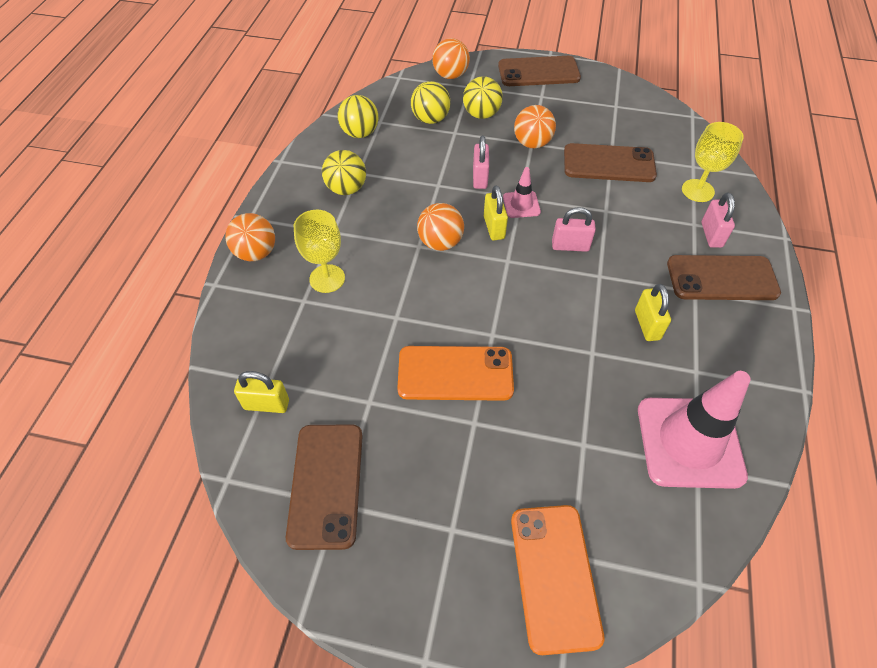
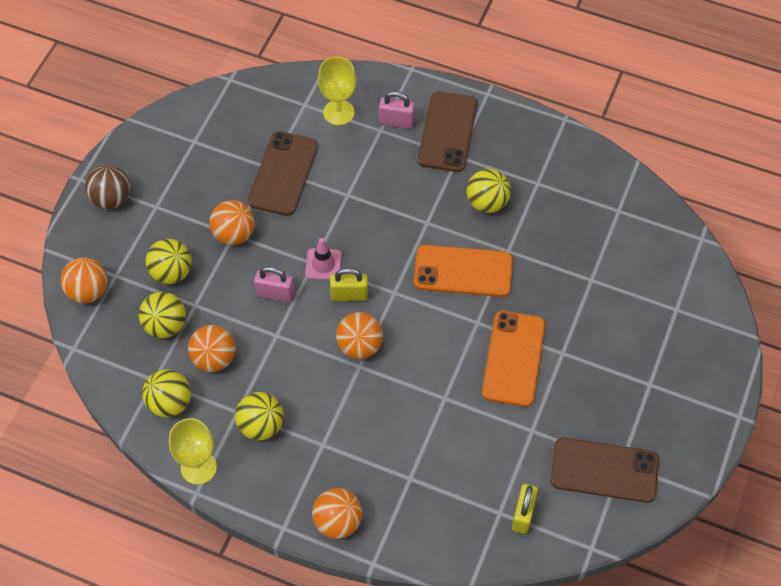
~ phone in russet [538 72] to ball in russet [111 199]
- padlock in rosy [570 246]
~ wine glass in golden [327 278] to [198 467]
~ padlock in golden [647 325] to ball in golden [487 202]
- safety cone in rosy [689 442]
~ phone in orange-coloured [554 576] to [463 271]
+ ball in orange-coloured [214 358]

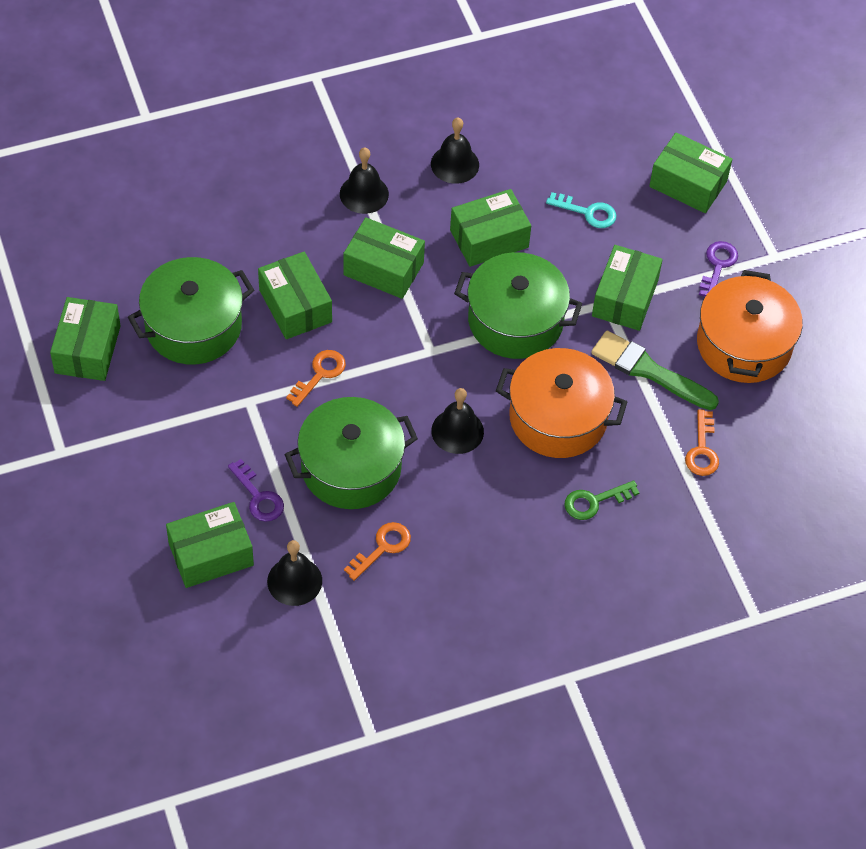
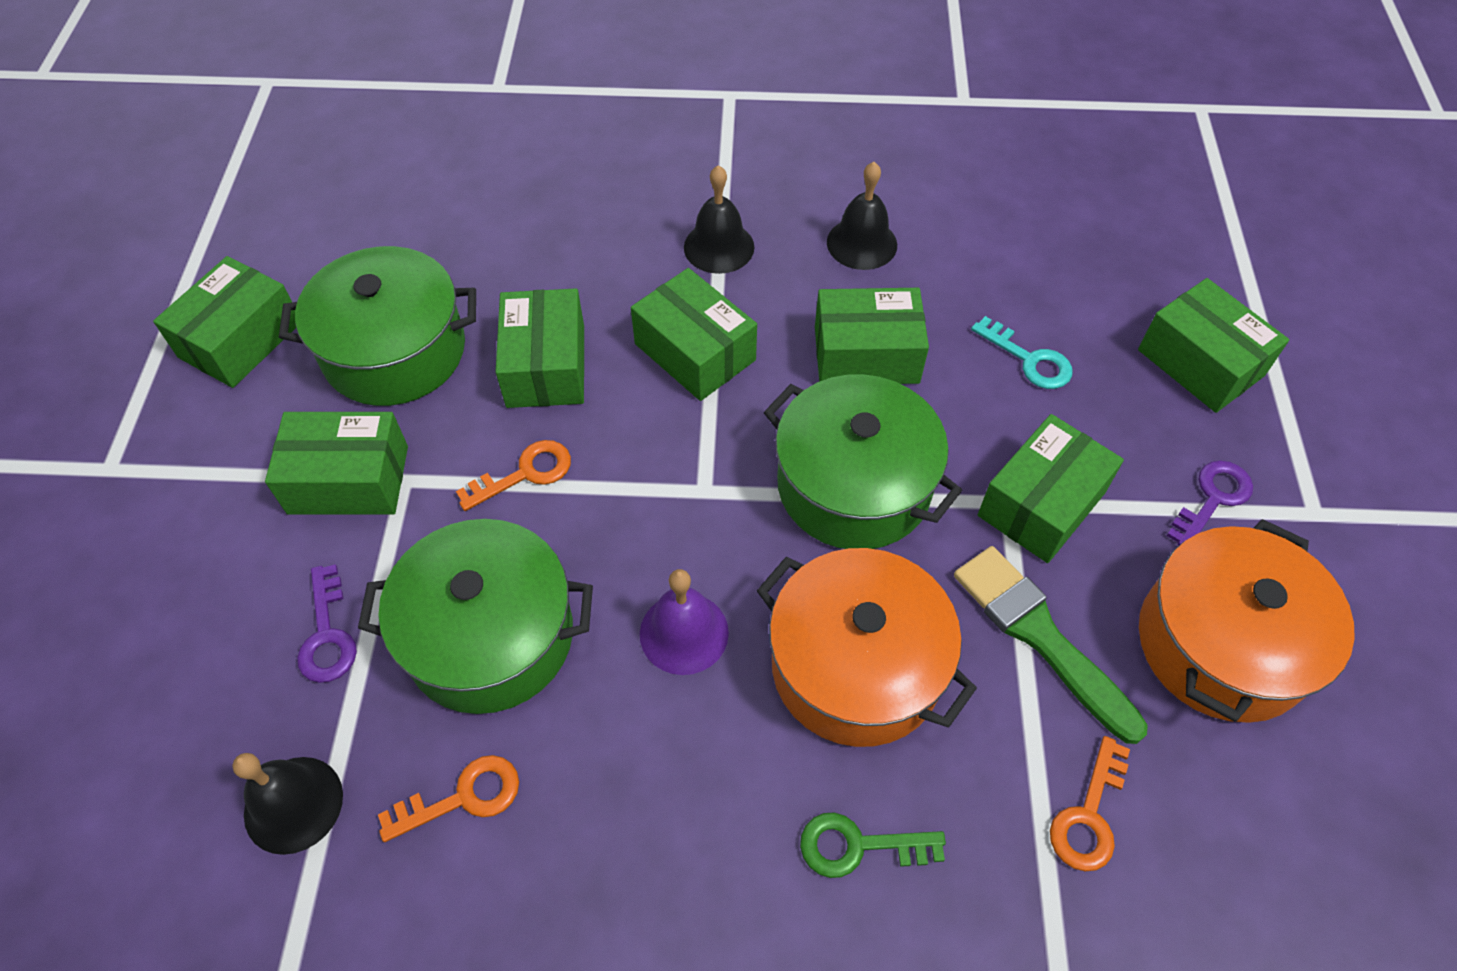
~ school bell in ebony [457 431] to school bell in purple [684 633]
~ box in emerald [211 554] to [348 479]

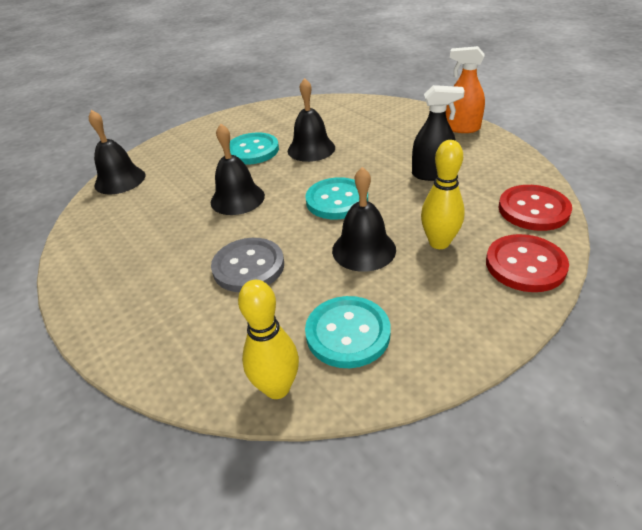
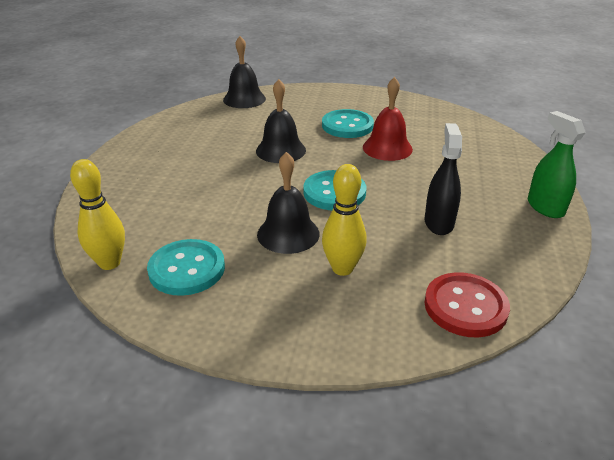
~ spray cleaner in orange-coloured [461 128] to spray cleaner in emerald [545 207]
~ school bell in ebony [311 149] to school bell in red [387 148]
~ spray cleaner in ebony [432 174] = [439 223] 135 degrees counterclockwise
- shirt button in red [525 265]
- shirt button in ash-grey [248 267]

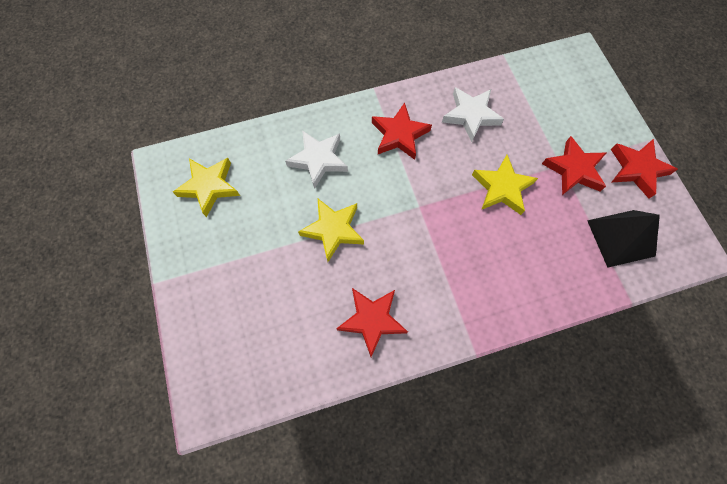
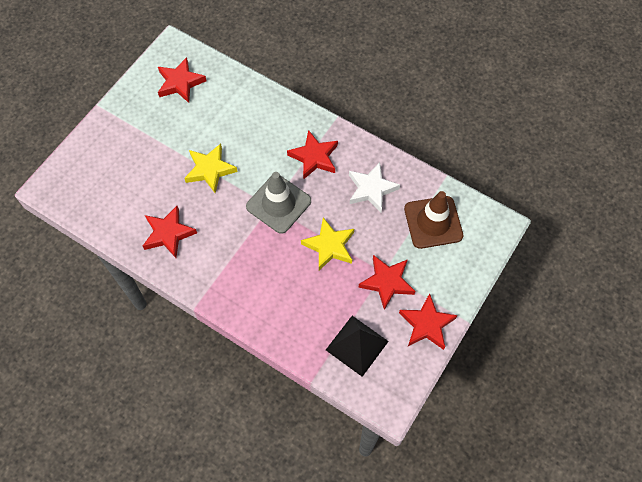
- five-pointed star in snow-white [318 160]
~ five-pointed star in golden [209 187] to five-pointed star in red [180 83]
+ safety cone in ash-grey [278 204]
+ safety cone in russet [433 222]

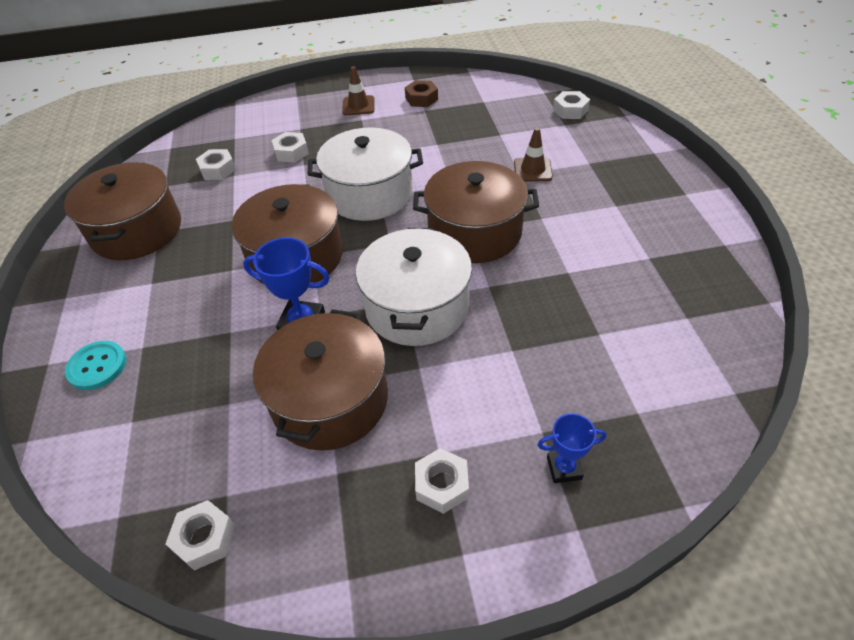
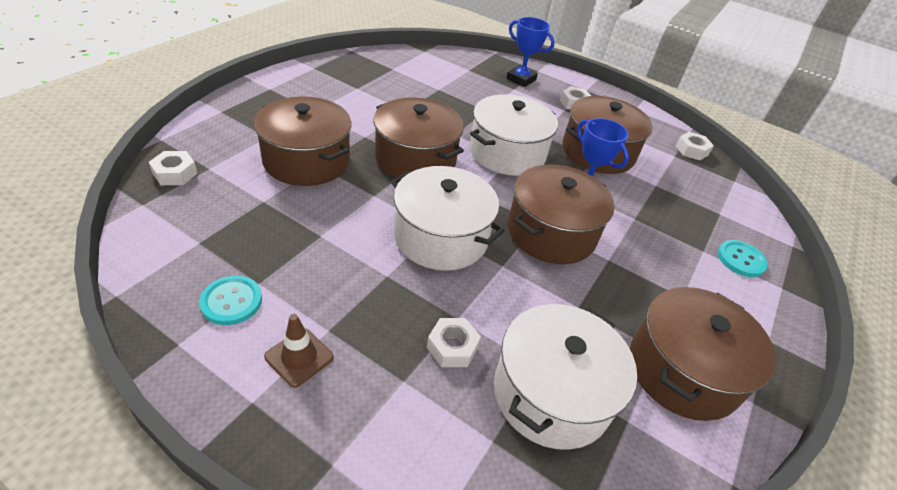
~ hex nut in russet [421 99] to shirt button in aqua [231 301]
~ safety cone in russet [532 170] to stockpot in russet [306 160]
~ hex nut in snow-white [218 169] to stockpot in snow-white [551 393]
~ award cup in royal blue [564 468] = [521 79] x1.57

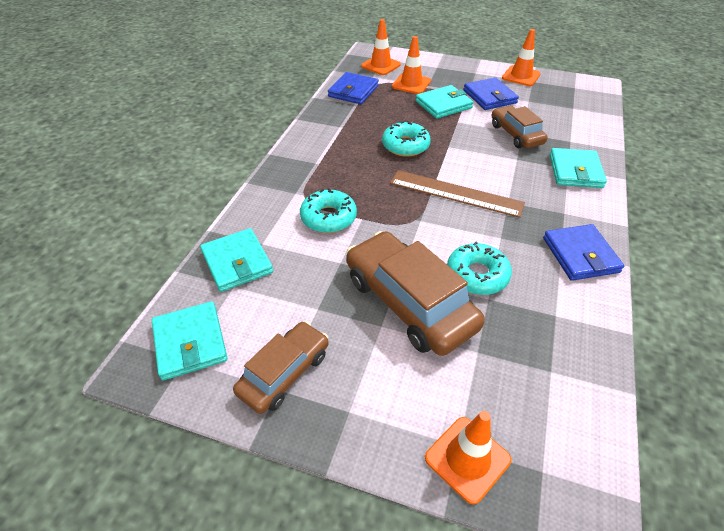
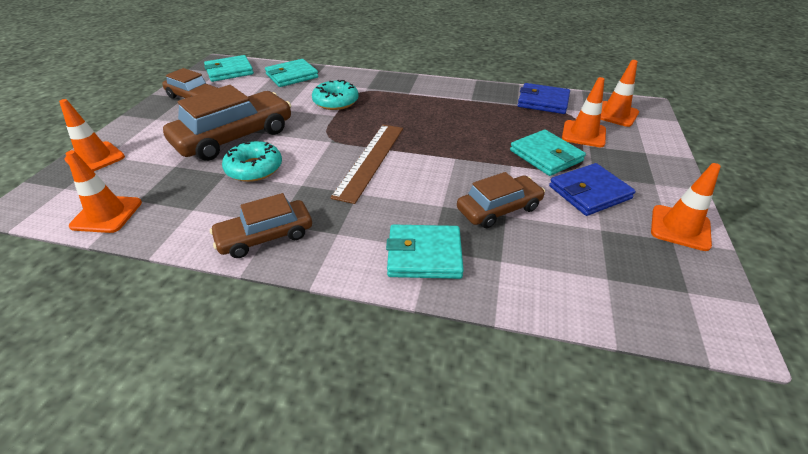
- glazed donut in aqua [405 145]
~ card wallet in royal blue [580 255] to automobile in russet [265 236]
+ safety cone in orange-coloured [107 214]

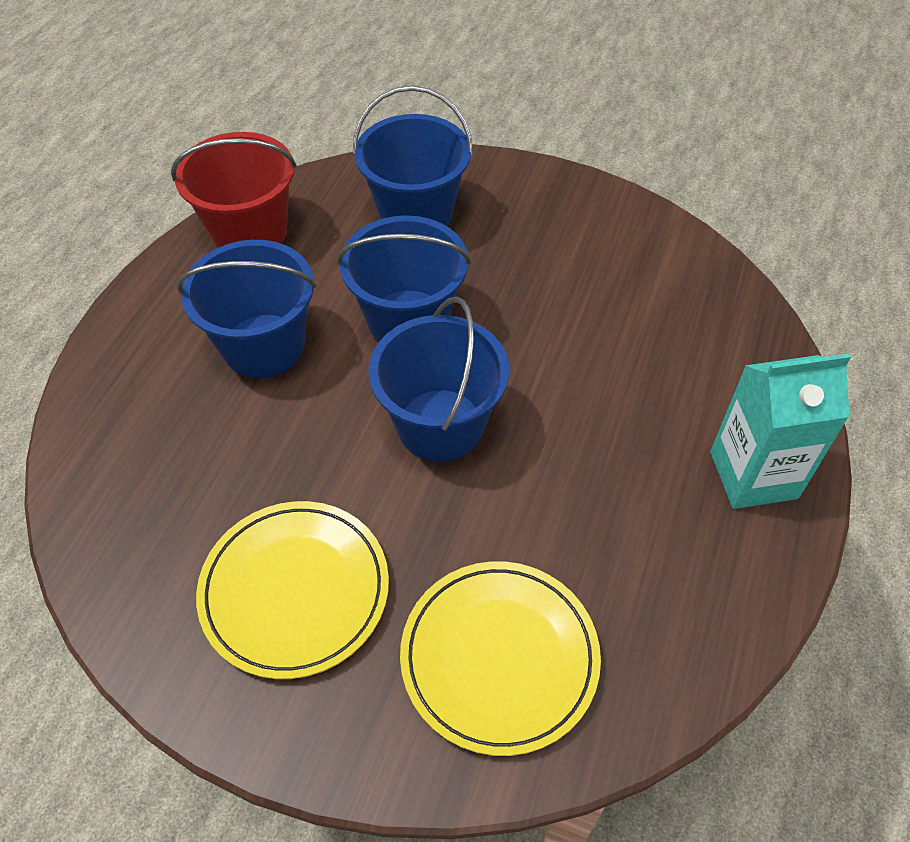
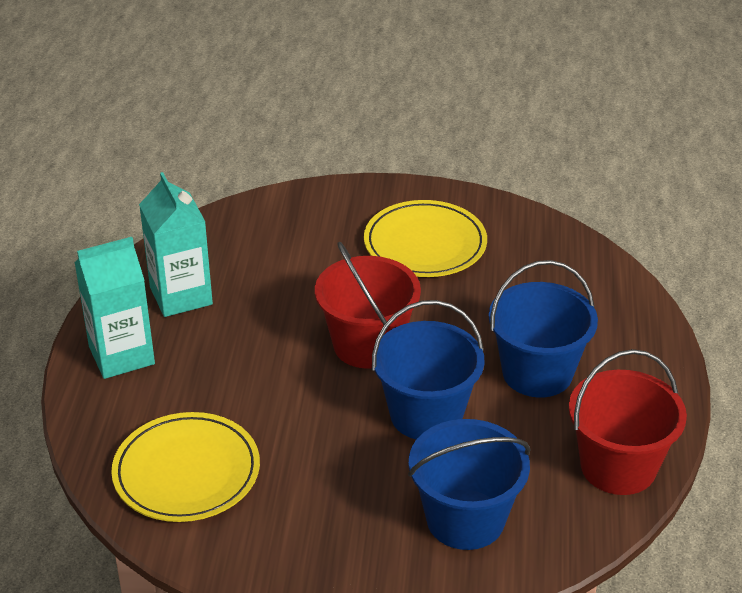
~ pail in royal blue [440 425] to pail in red [367 345]
~ flat dish in golden [499 658] to [186 472]
+ milk carton in aqua [181 296]

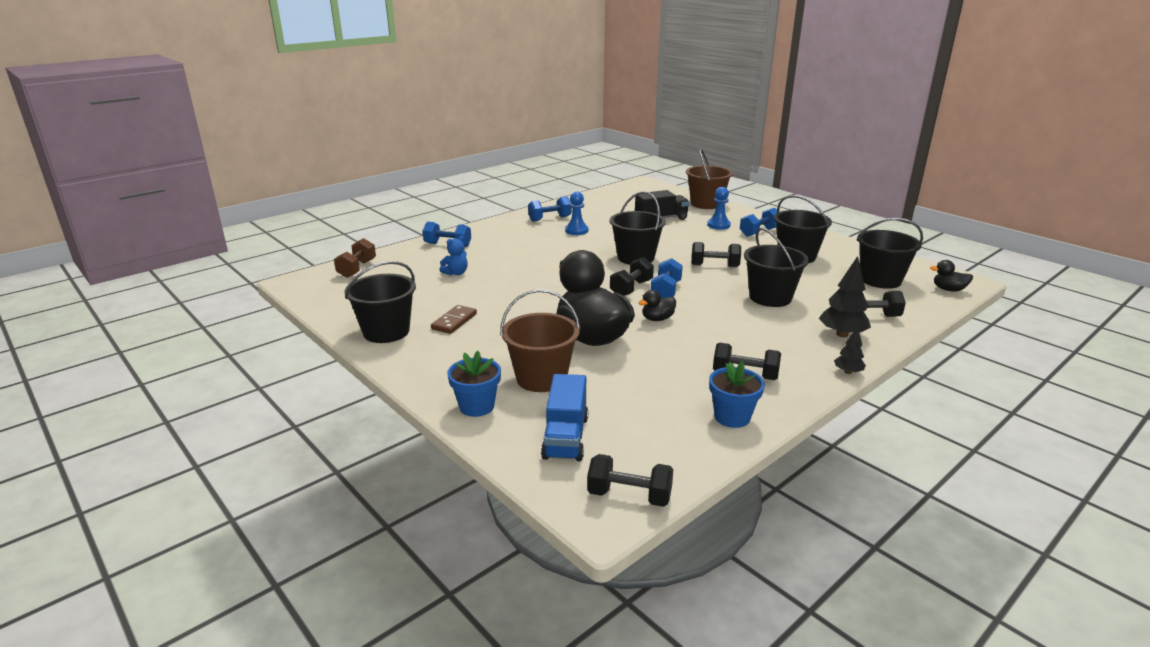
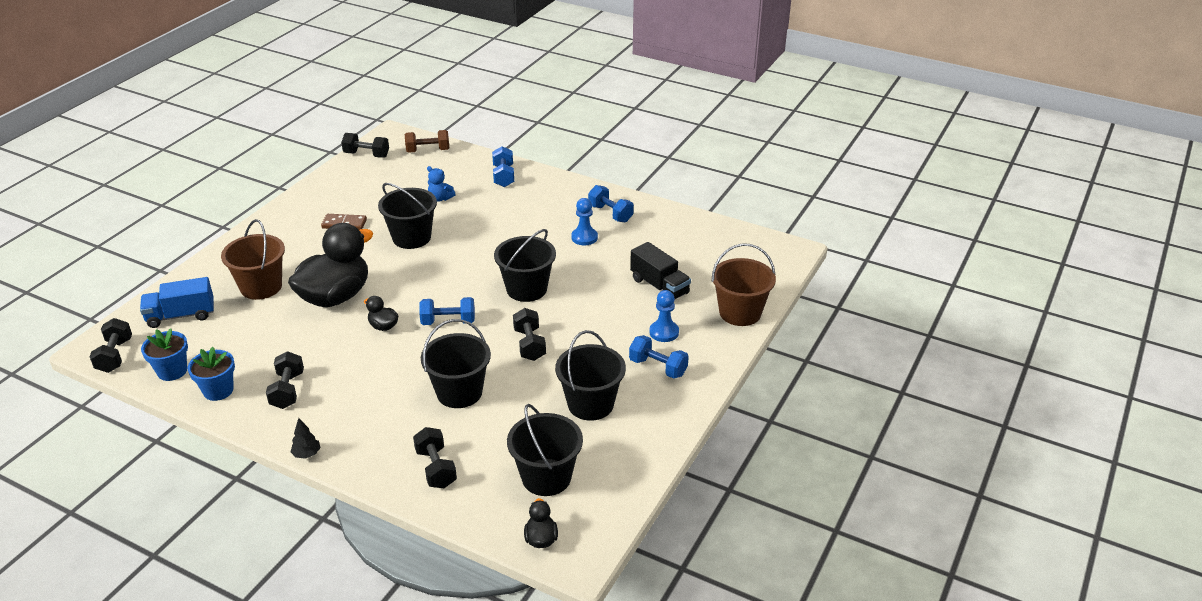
- tree in ebony [842 334]
~ hand weight in ebony [631 288] to [366 155]
~ pail in ebony [386 332] to [411 237]
~ potted plant in royal blue [476 406] to [172 371]

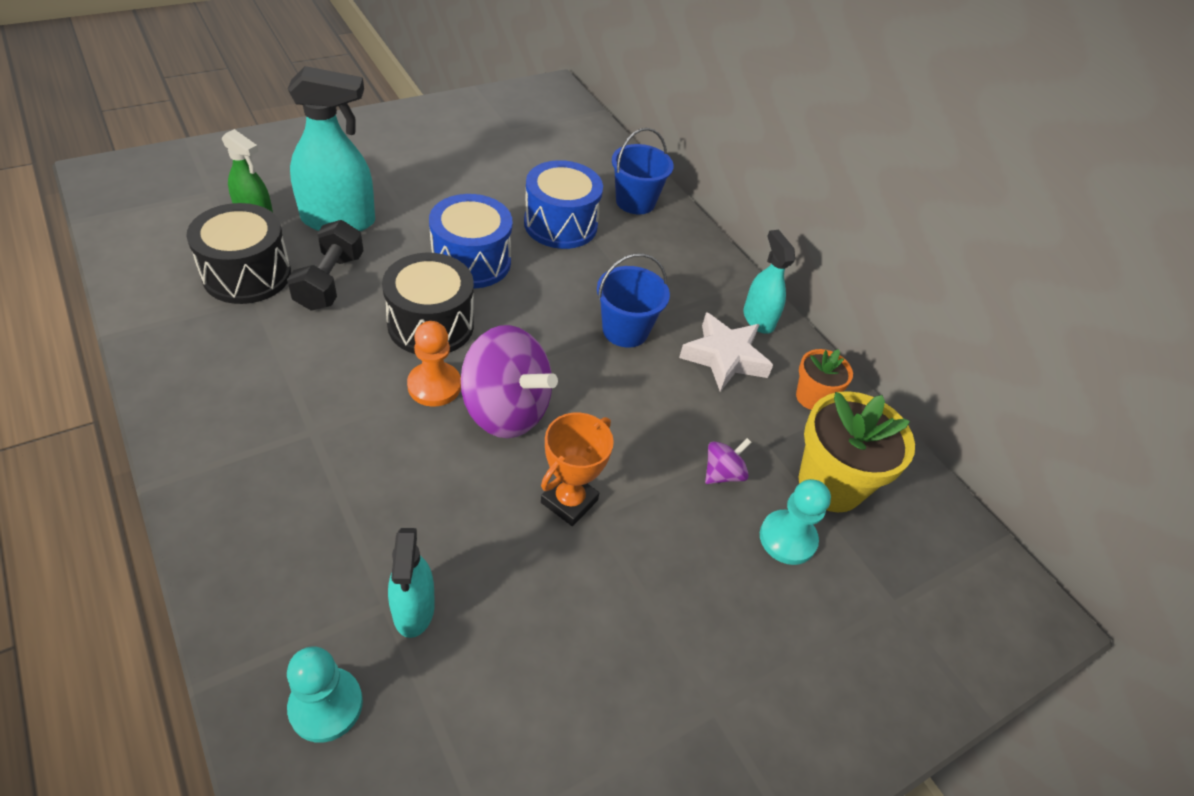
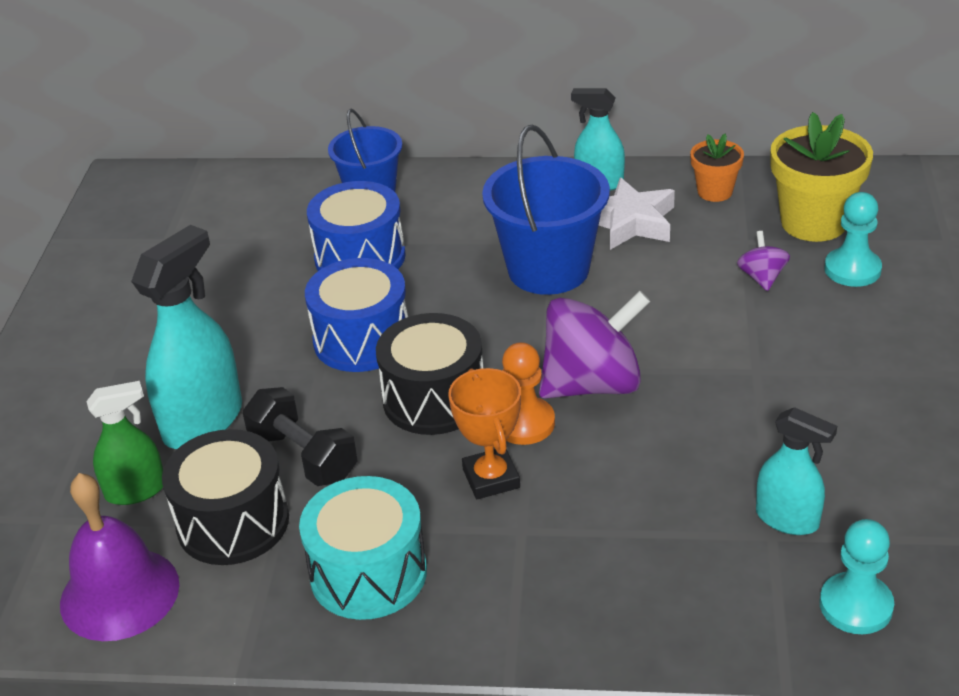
~ pail in royal blue [625 330] = [548 269] x1.54
~ award cup in orange-coloured [569 501] to [491 478]
+ school bell in purple [119 593]
+ toy drum in aqua [368 573]

